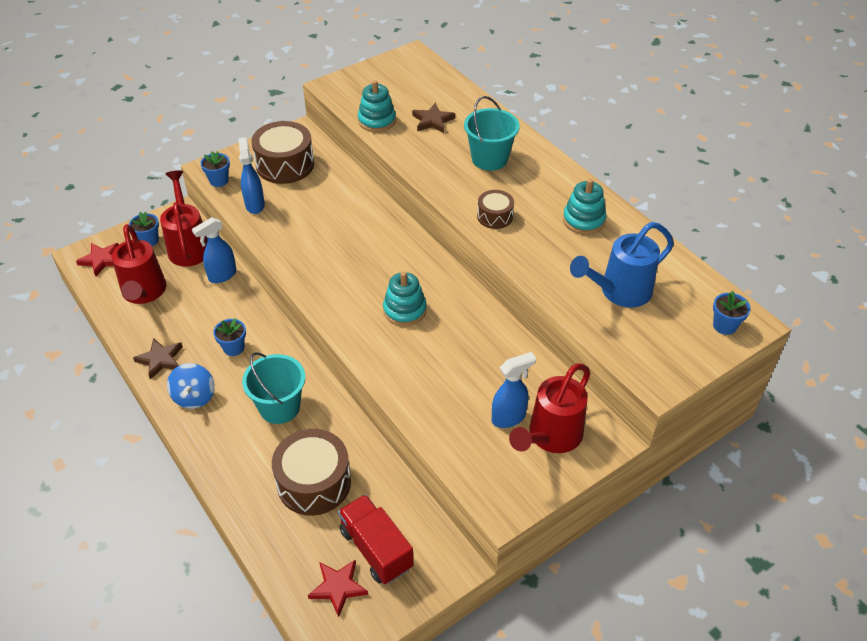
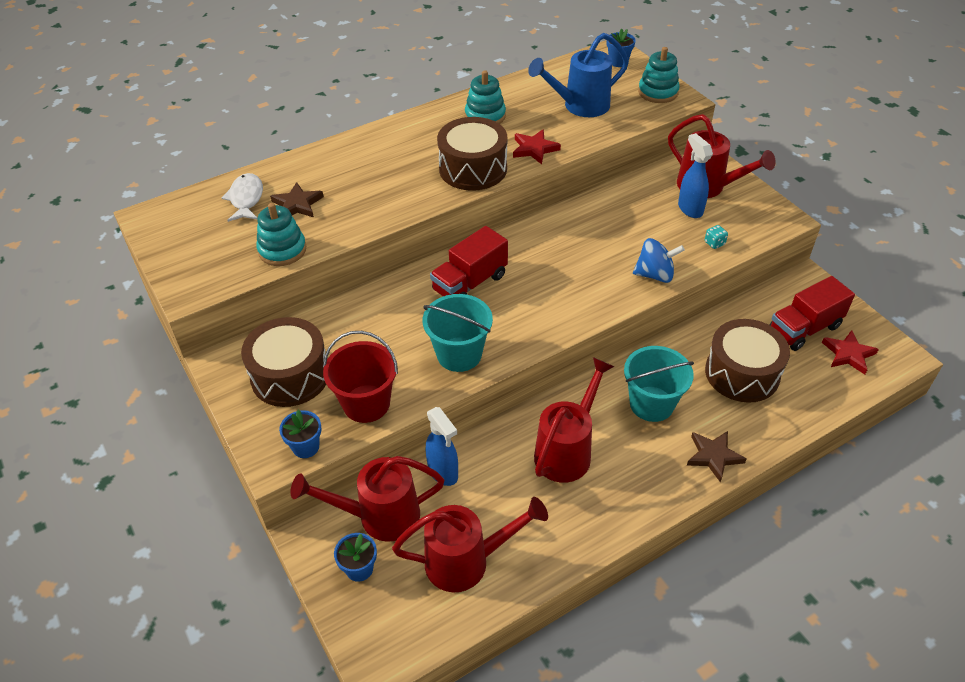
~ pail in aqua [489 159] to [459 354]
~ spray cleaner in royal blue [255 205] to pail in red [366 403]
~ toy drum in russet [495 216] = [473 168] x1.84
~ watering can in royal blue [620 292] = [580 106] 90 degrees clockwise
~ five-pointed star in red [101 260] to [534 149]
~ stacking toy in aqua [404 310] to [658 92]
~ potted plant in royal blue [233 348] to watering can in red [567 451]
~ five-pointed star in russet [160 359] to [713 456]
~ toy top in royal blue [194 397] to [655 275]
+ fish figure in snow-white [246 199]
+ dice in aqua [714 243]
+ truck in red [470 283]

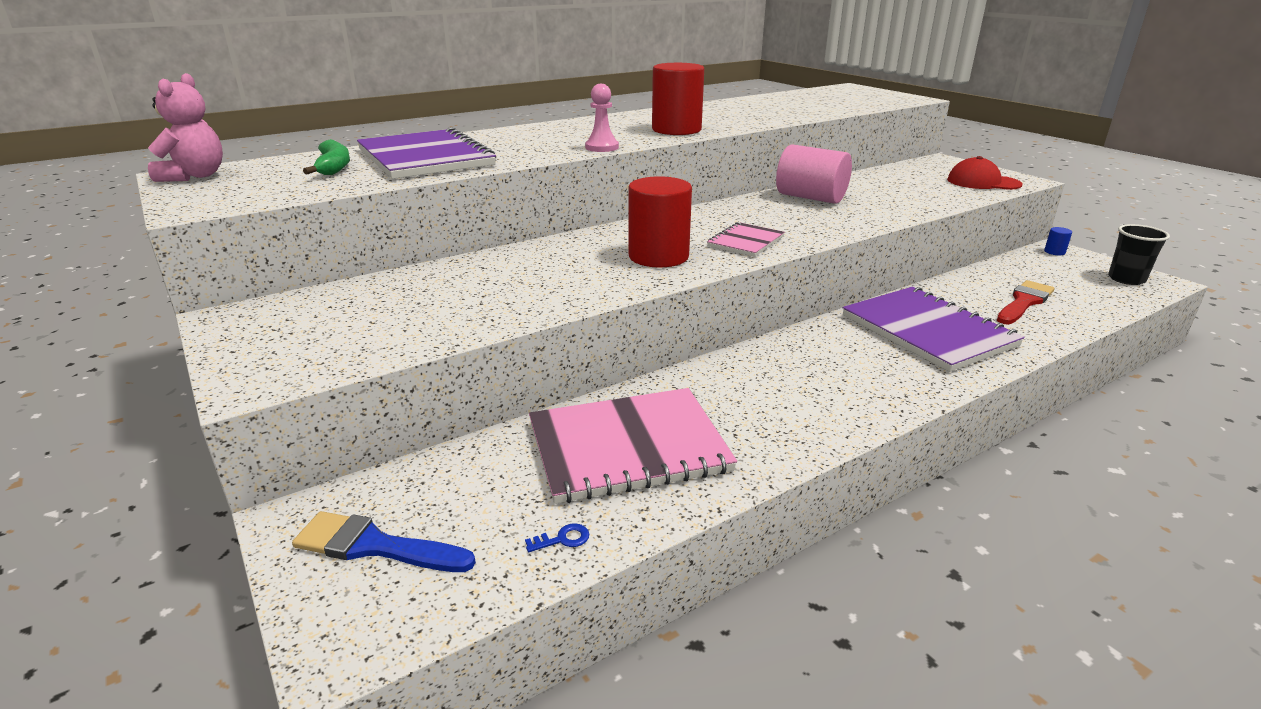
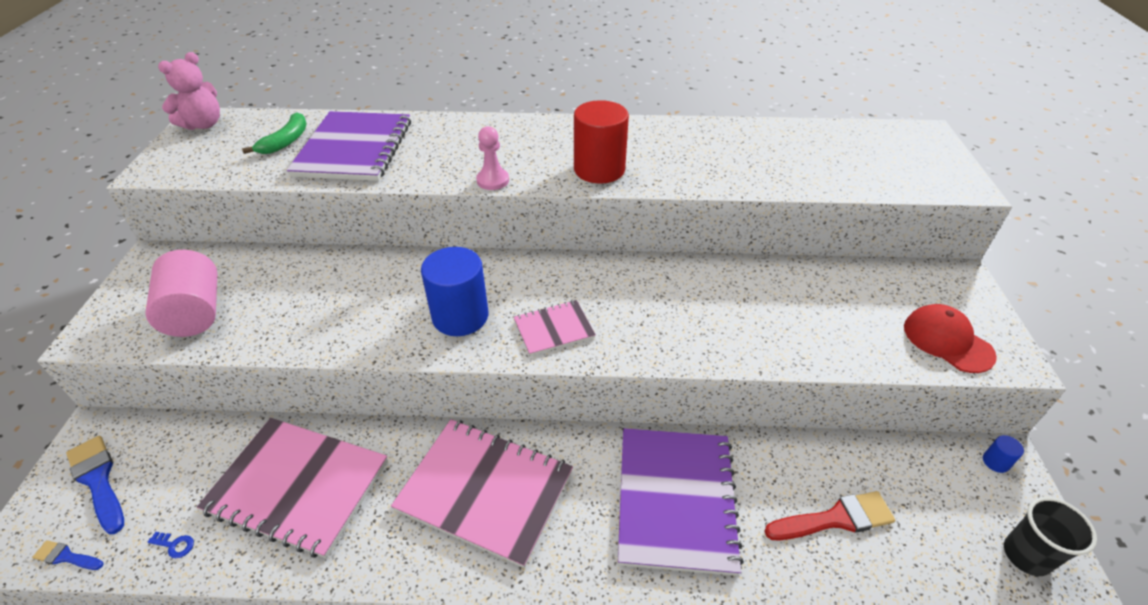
~ cylinder in rosy [810 197] to [195 312]
~ cylinder in red [658 256] to cylinder in royal blue [460 316]
+ notebook in rosy [485 491]
+ paint brush in royal blue [66 557]

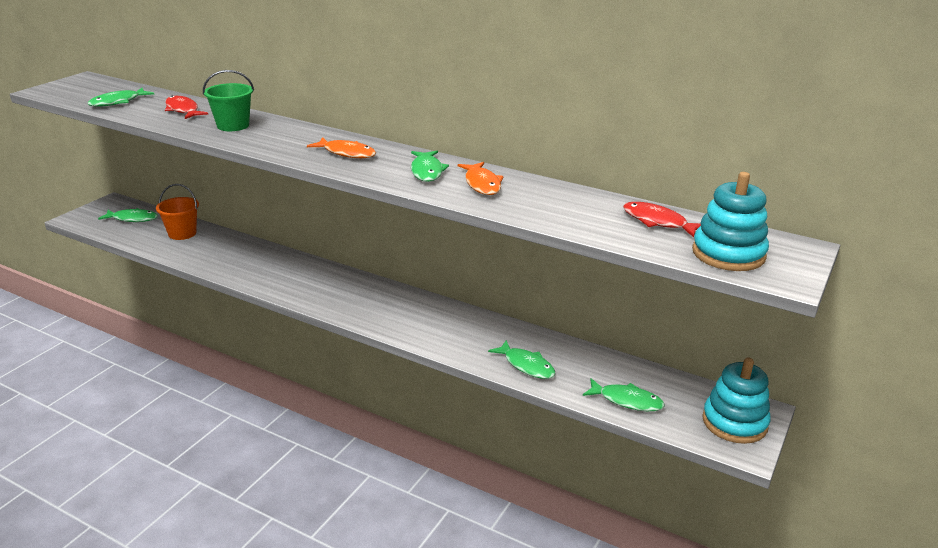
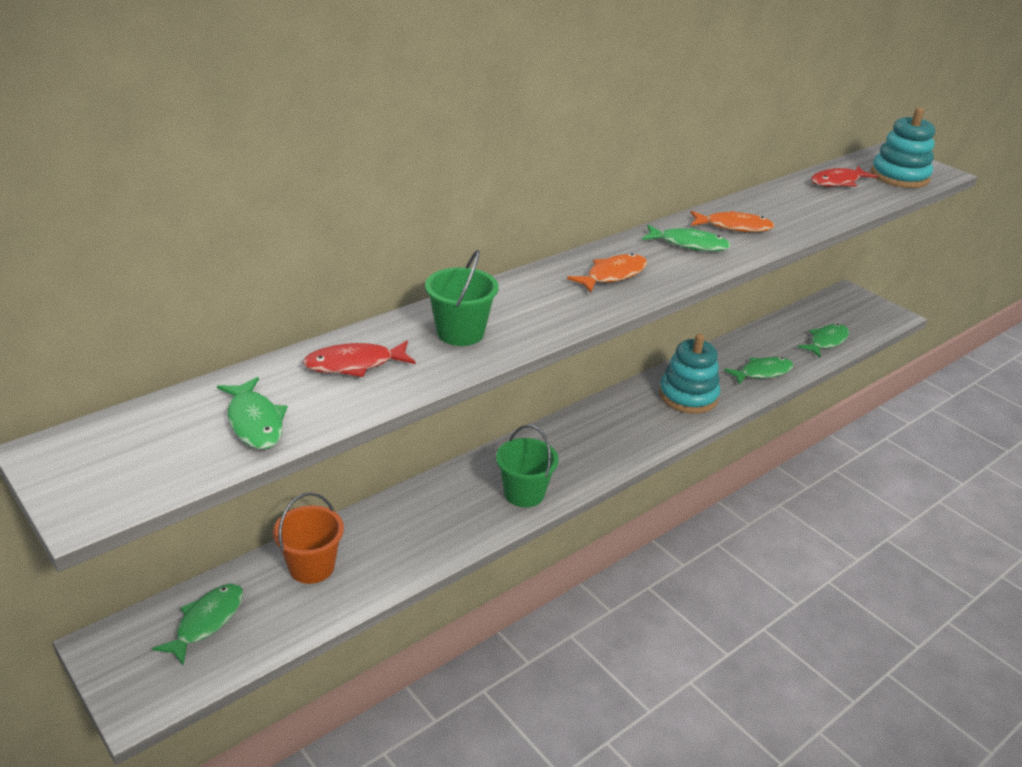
~ stacking toy in aqua [734 422] to [688 396]
+ pail in emerald [524 493]

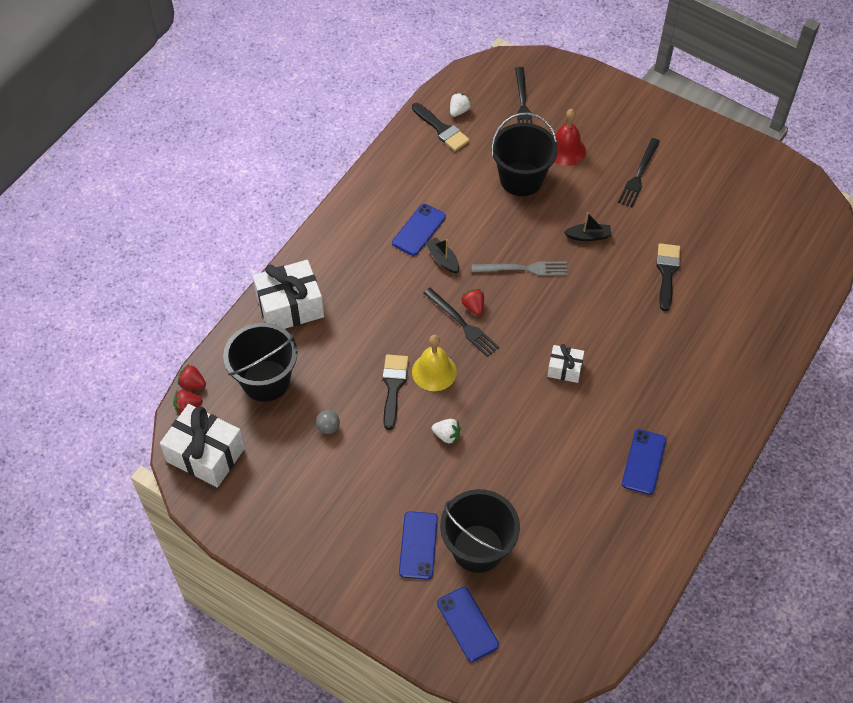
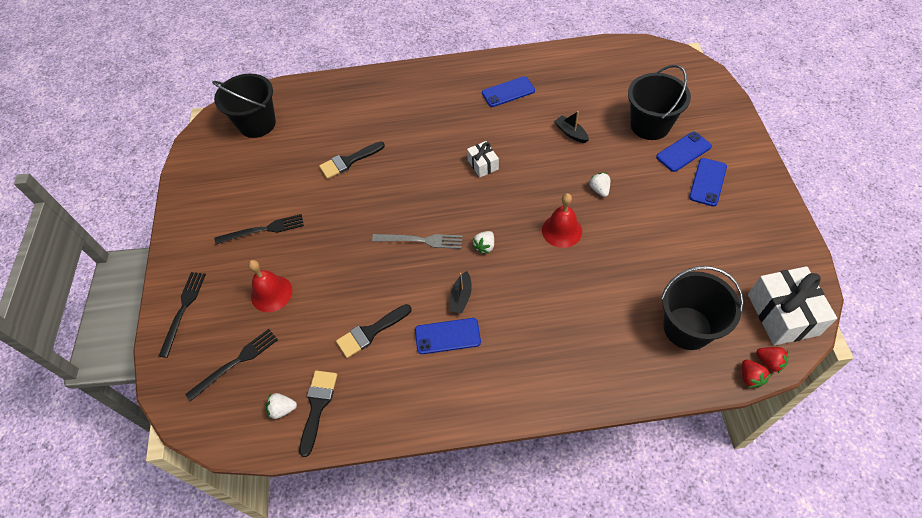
~ pail in ebony [521 179] to [257 124]
~ boat in ebony [588 236] to [571 133]
- wrapped gift in snow-white [290 306]
~ dinner fork in ash-grey [523 269] = [421 240] 135 degrees clockwise
~ dinner fork in ebony [462 324] to [183 310]
~ toy strawberry in red [473 307] to toy strawberry in snow-white [485 246]
~ school bell in golden [434 371] to school bell in red [562 230]
~ paint brush in ebony [393 386] to [370 332]
- ball in ash-grey [328 427]
~ phone in royal blue [467 624] to [707 182]

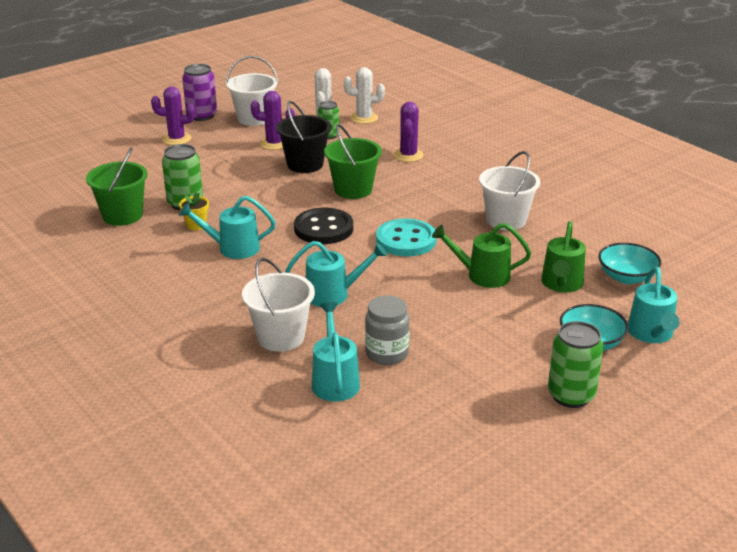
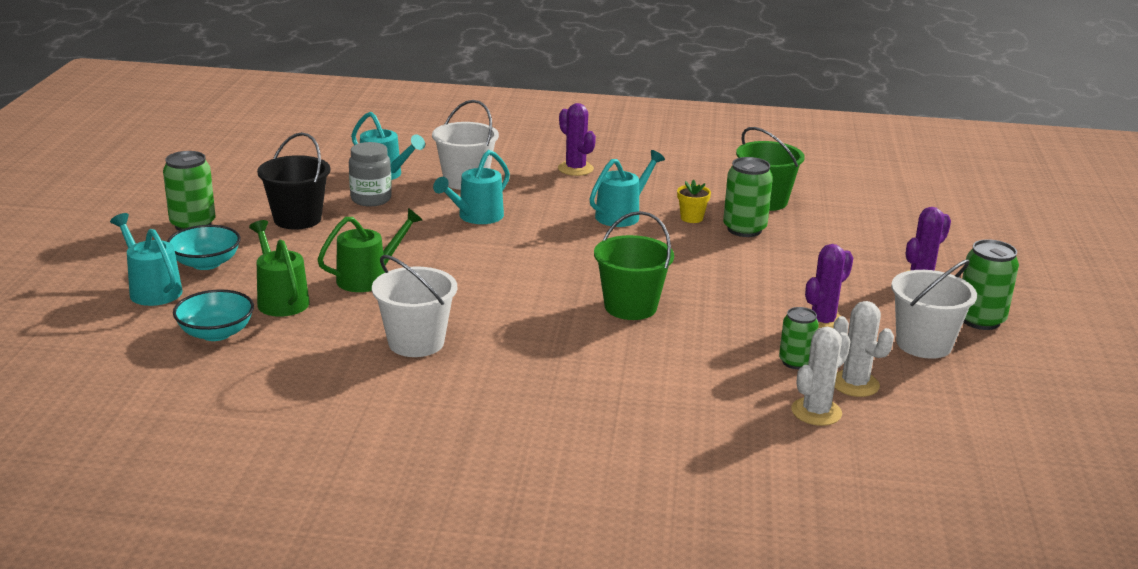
~ tin in purple [202 115] to tin in emerald [980 320]
~ pail in ebony [305 164] to [297 219]
~ prickly plant in purple [408 155] to [575 169]
- shirt button in ebony [323 228]
- shirt button in aqua [406 240]

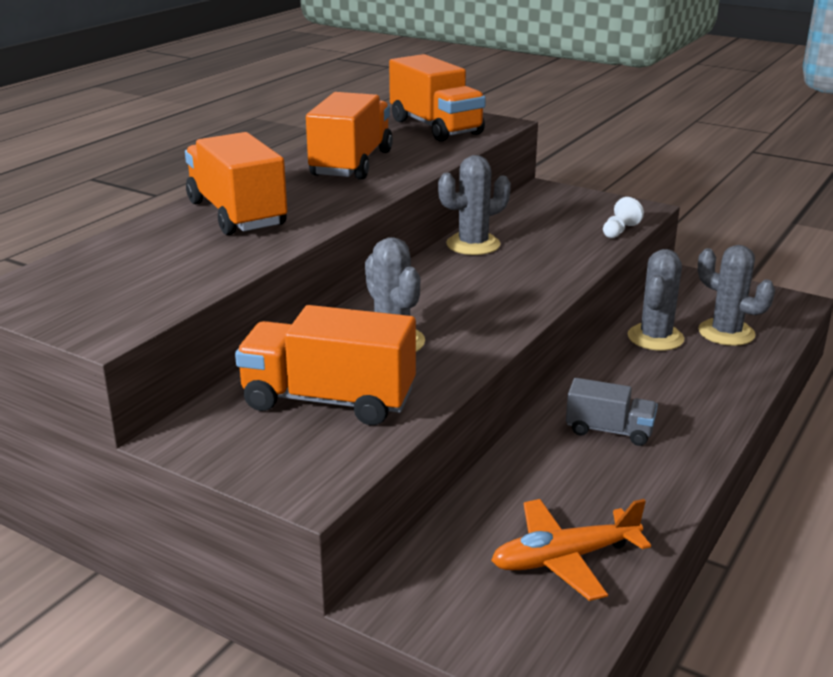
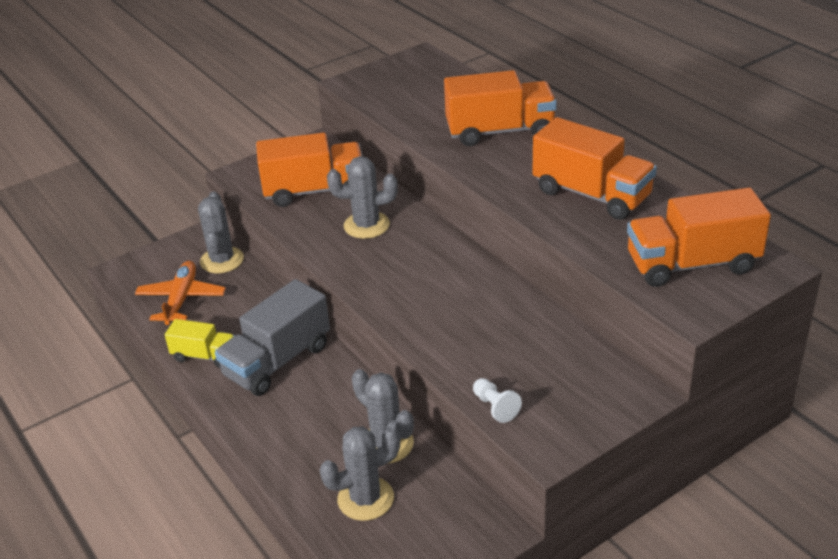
~ prickly plant in ash-grey [473 244] to [222 260]
~ truck in orange-coloured [329 400] = [314 191] 45 degrees clockwise
~ truck in ash-grey [609 431] = [277 361] x1.76
+ truck in golden [204 356]

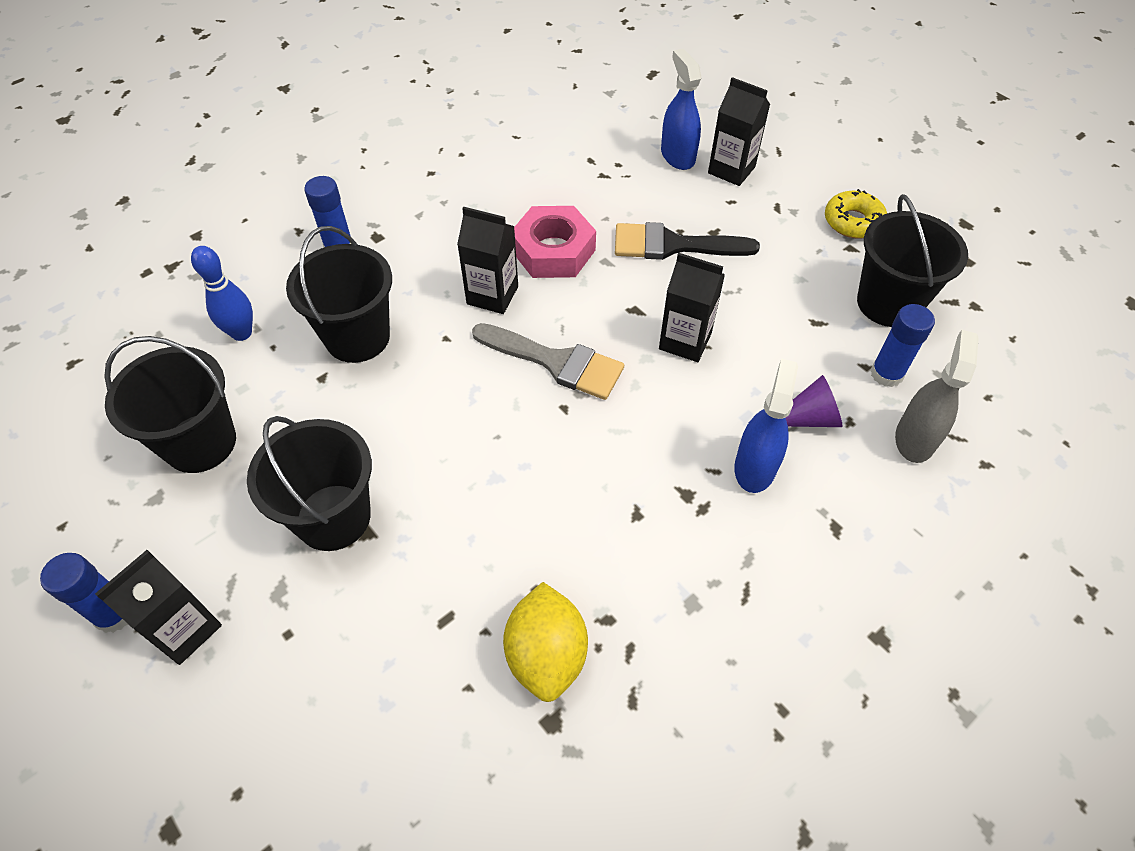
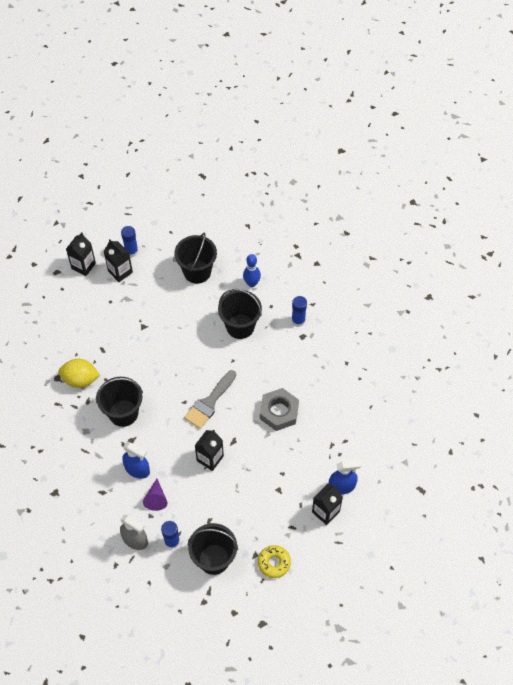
~ milk carton in ebony [492 295] to [83 266]
~ hex nut in rosy [553 251] to hex nut in ash-grey [279 412]
- paint brush in ebony [673 245]
~ pail in ebony [333 517] to [123 413]

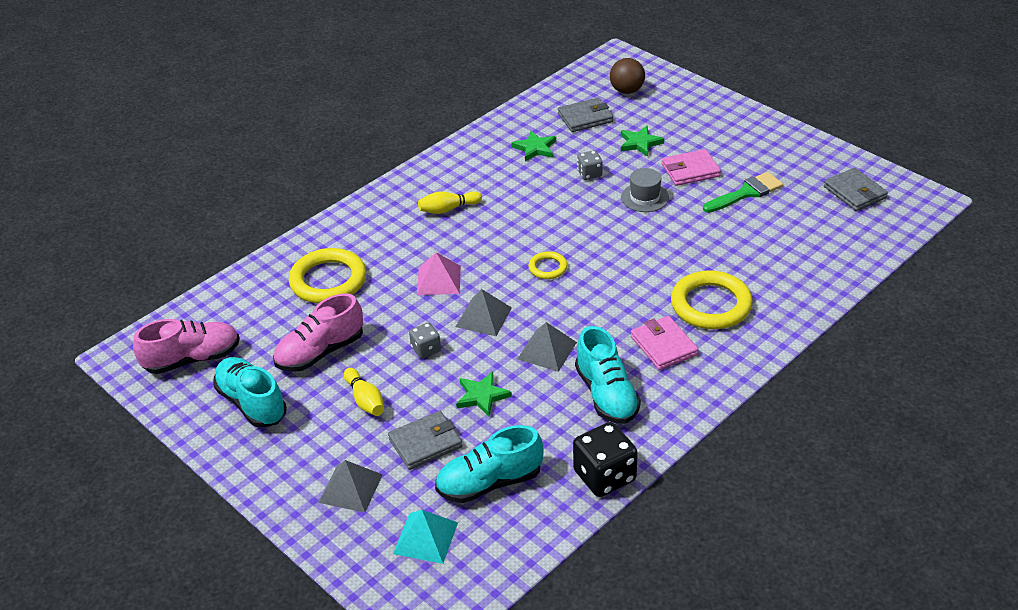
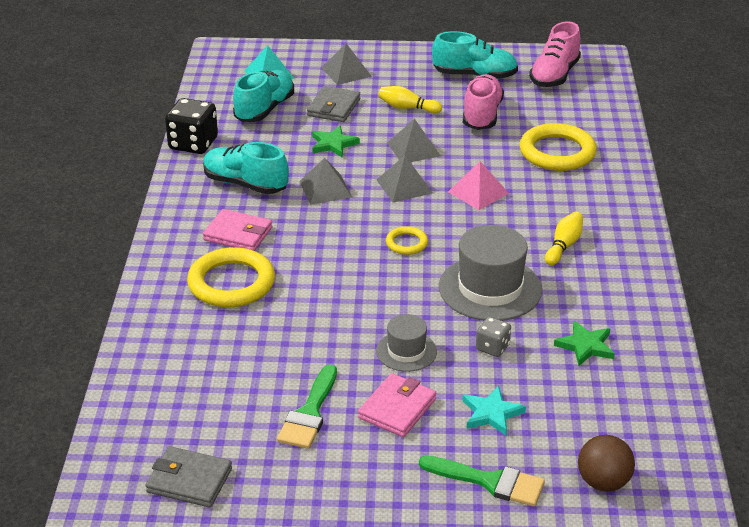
- card wallet in ash-grey [585 118]
~ five-pointed star in emerald [639 143] to five-pointed star in aqua [491 413]
~ dice in ash-grey [426 349] to solid pyramid in ash-grey [413 149]
+ tall hat in ash-grey [490 288]
+ paint brush in emerald [490 481]

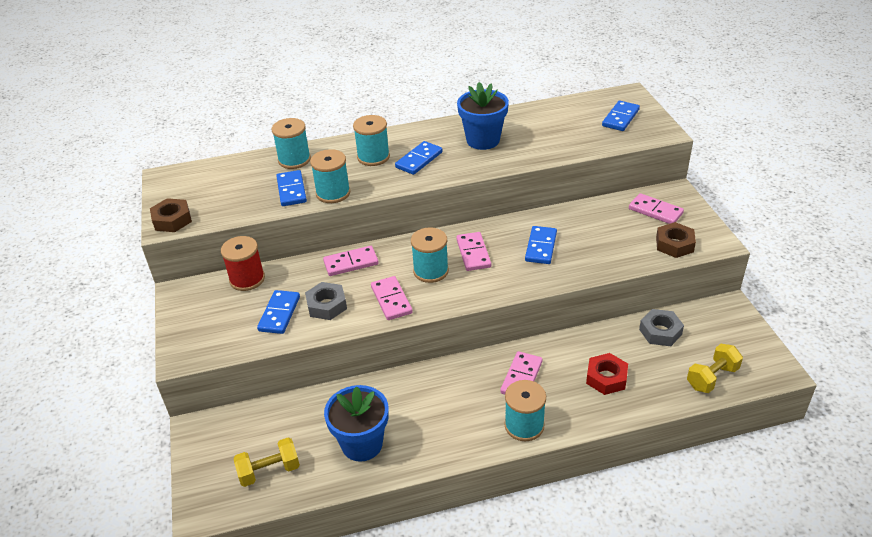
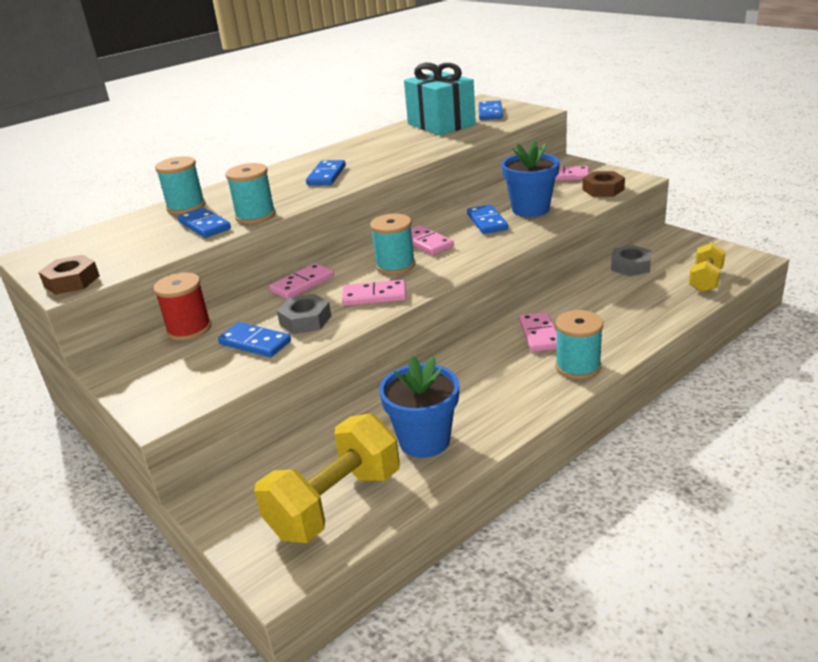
~ potted plant in royal blue [483 140] to [530 209]
- reel of thread in aqua [373 157]
~ domino in rosy [391 300] = [374 296] 45 degrees counterclockwise
~ domino in royal blue [279 314] = [255 342] 45 degrees counterclockwise
- hex nut in red [606 378]
~ hand weight in golden [269 471] = [335 503] x1.75
+ wrapped gift in aqua [441 124]

